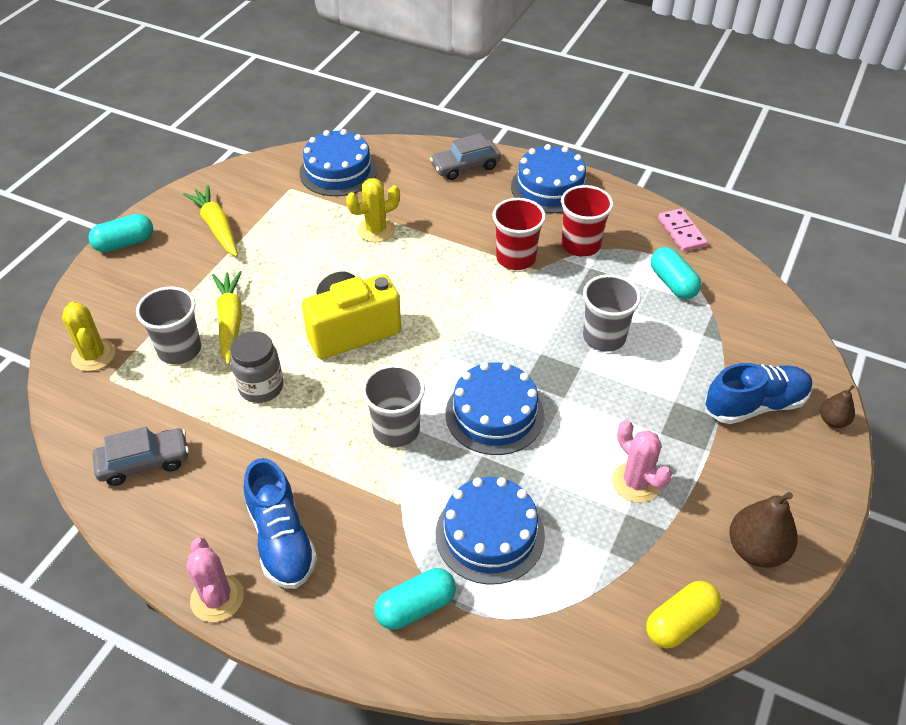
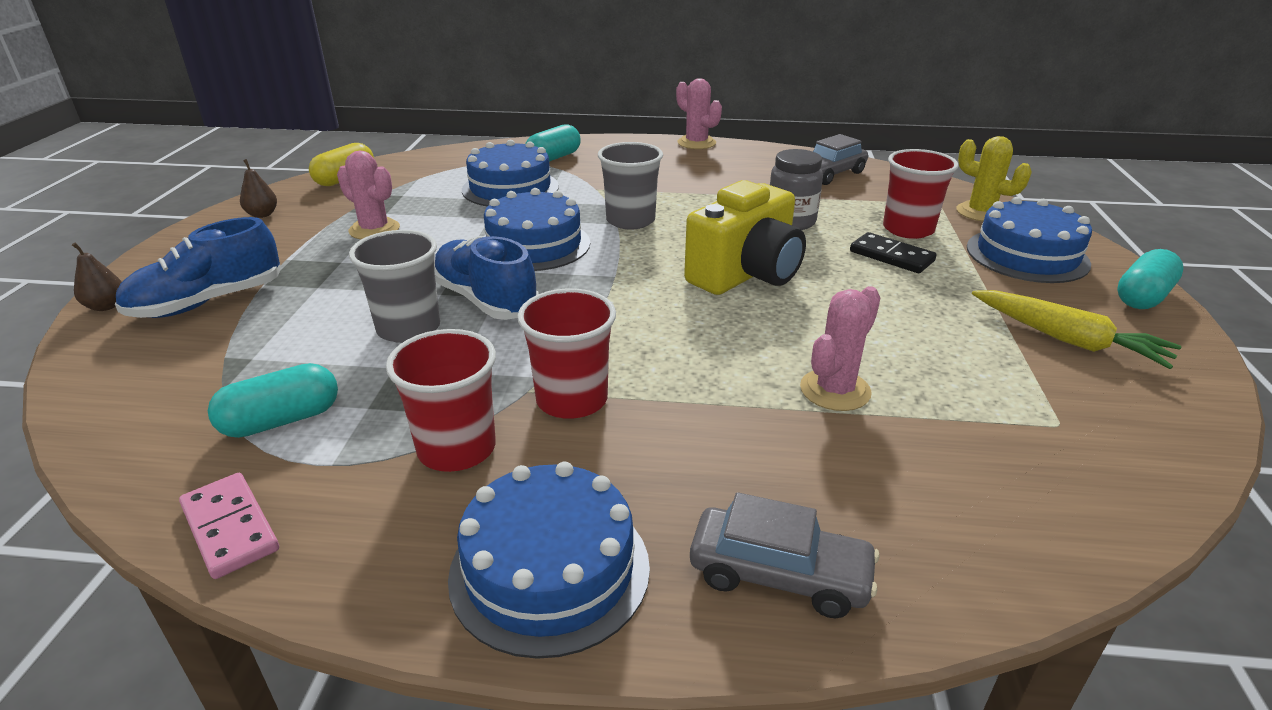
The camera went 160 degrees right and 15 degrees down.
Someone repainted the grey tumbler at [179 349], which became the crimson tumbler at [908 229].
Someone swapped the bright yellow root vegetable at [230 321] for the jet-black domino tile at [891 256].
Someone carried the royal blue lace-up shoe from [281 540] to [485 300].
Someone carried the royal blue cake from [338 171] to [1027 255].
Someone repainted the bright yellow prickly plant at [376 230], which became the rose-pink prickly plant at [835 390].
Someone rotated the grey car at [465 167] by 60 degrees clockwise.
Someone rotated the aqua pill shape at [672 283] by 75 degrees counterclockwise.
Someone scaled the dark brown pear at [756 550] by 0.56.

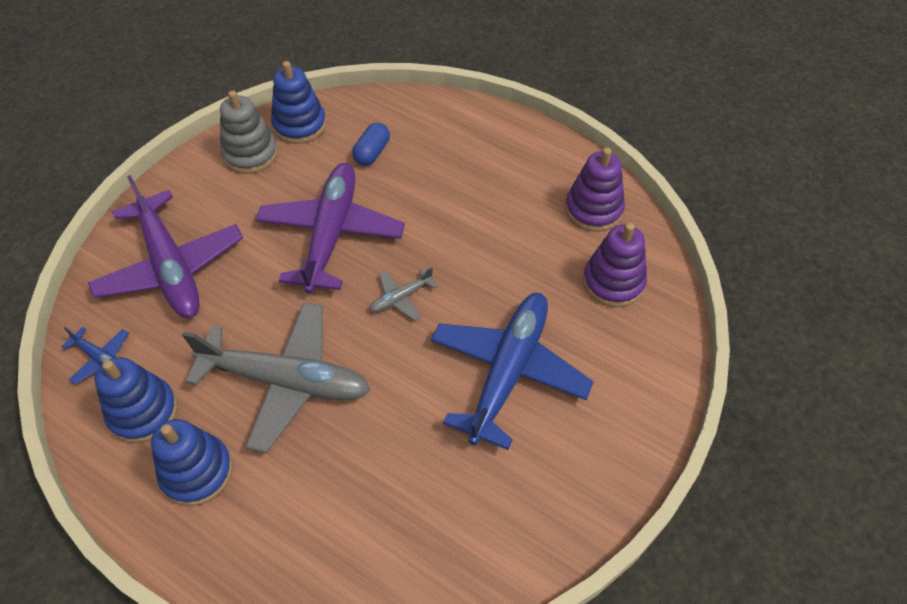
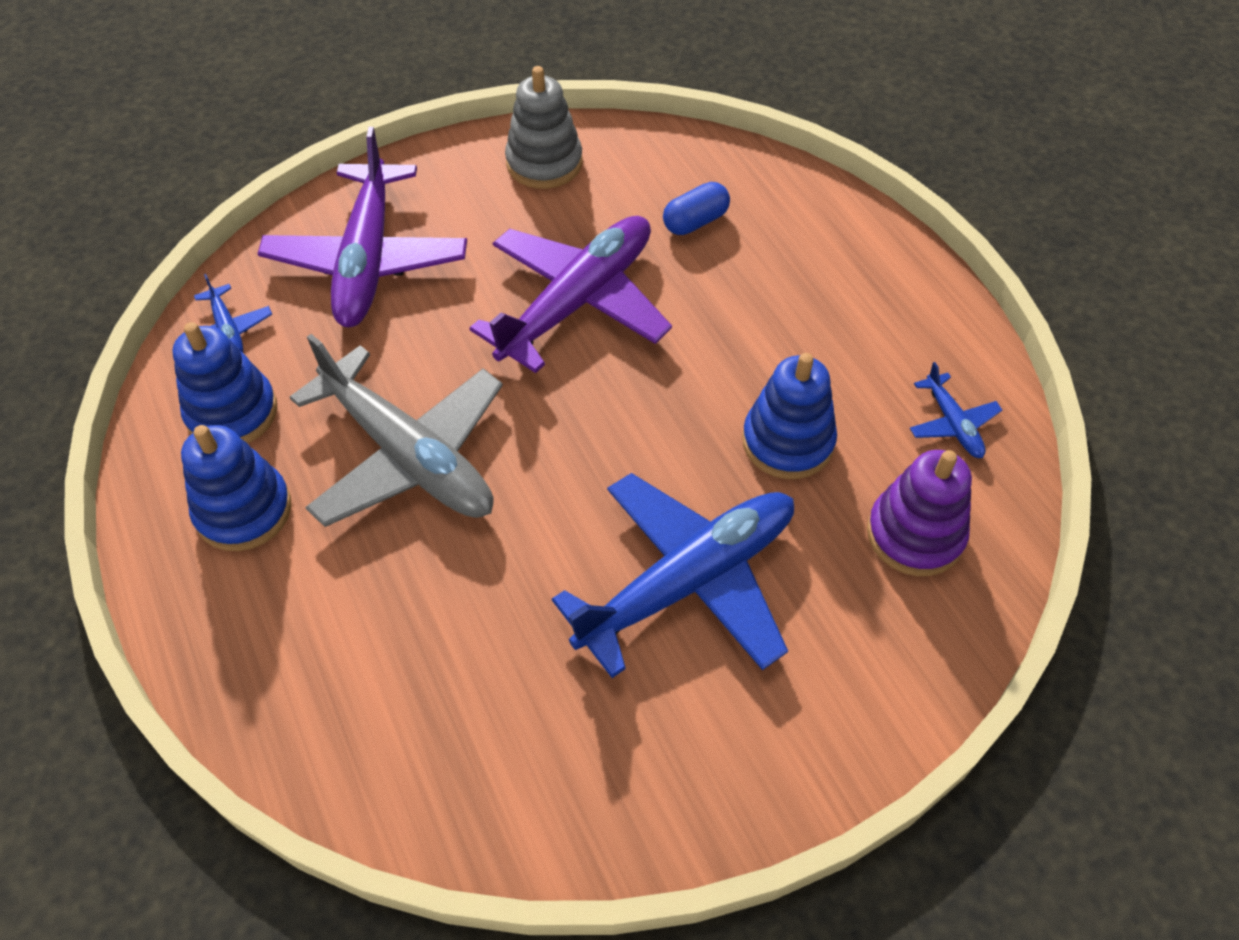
The camera went 30 degrees right and 0 degrees up.
Someone carried the royal blue stacking toy from [299 125] to [787 442].
Someone took away the grey plane at [401 298].
Someone swapped the royal purple stacking toy at [593 209] for the royal blue plane at [952 423].

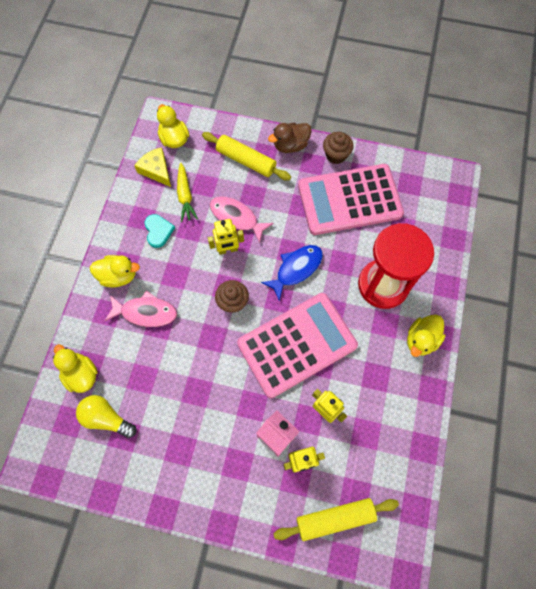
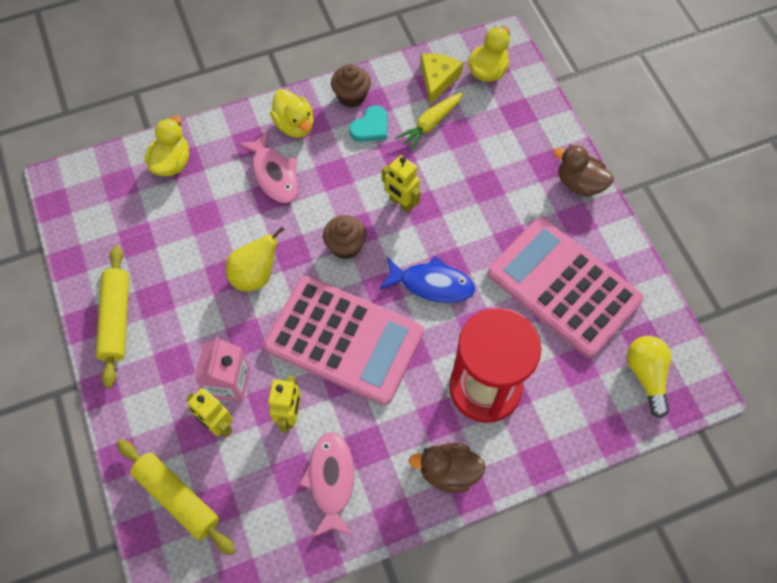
The camera went 55 degrees right and 5 degrees down.
Someone carried the bright yellow light bulb from [107 418] to [646 376].
Someone carried the bright yellow dough roller from [246 161] to [116 319].
Someone carried the rose-pink toy fish from [236 218] to [331 481].
Someone carried the dark brown muffin from [336 155] to [351 96].
Someone repainted the bright yellow rubber duck at [421 340], which became the dark brown rubber duck at [448 471].
Someone put down the bright yellow pear at [255 275].

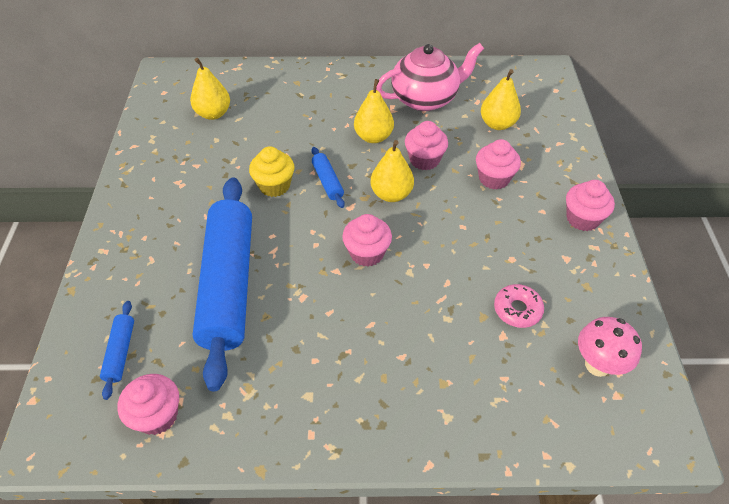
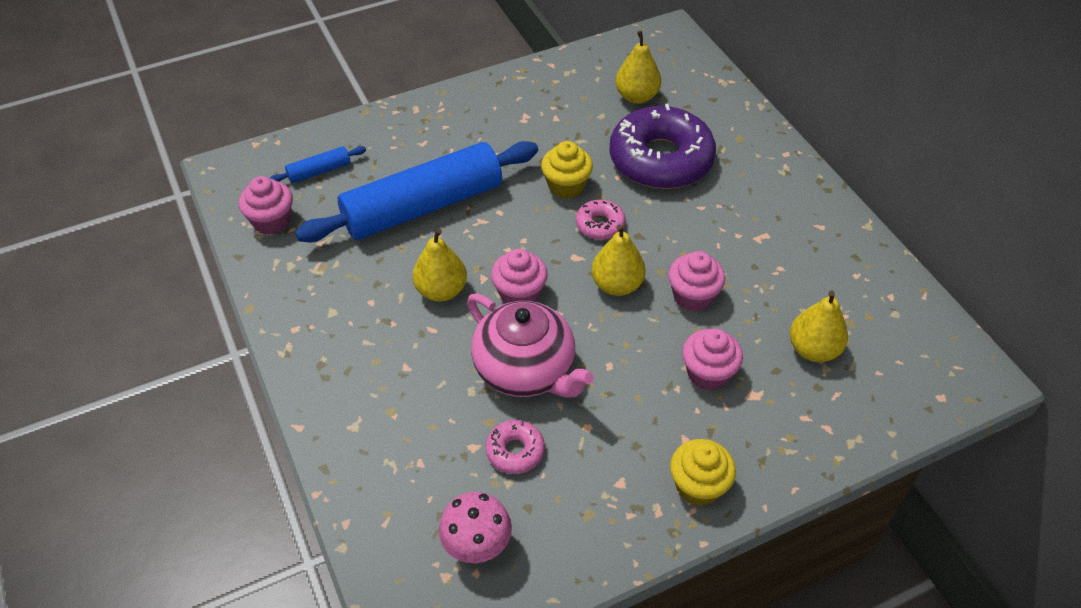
The camera went 65 degrees right and 0 degrees up.
Someone swapped the royal blue dough roller at [327 181] for the rose-pink glazed donut at [600 225].
Someone carried the bright yellow pear from [373 137] to [441 290].
Someone carried the rose-pink china teapot from [425 98] to [526 370].
Someone repainted the rose-pink muffin at [582 219], which became the bright yellow muffin at [698 486].
Someone put down the royal purple glazed donut at [660 159].

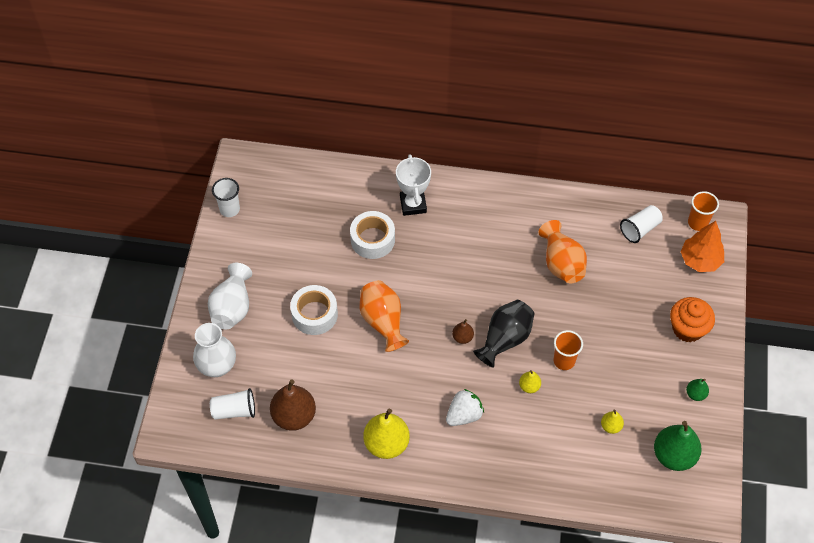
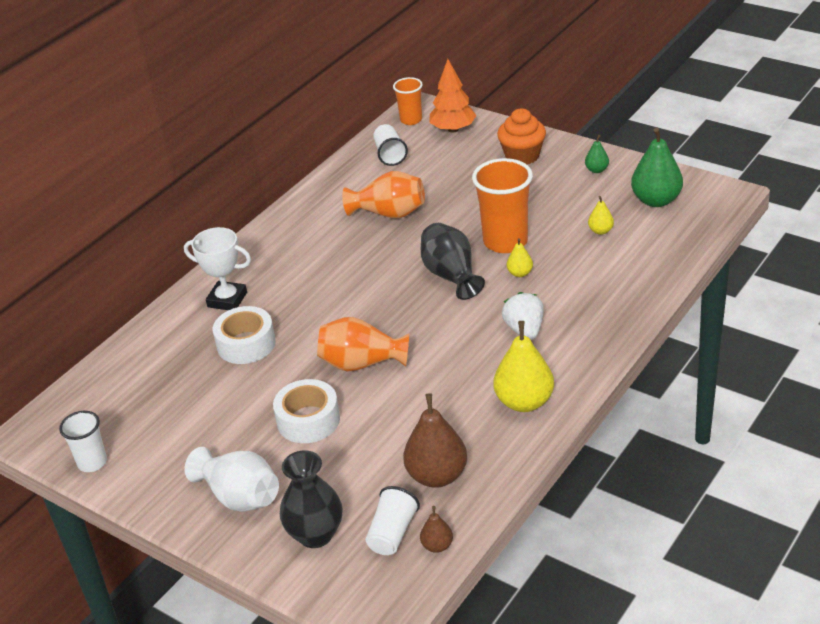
The camera went 60 degrees left and 20 degrees down.
Someone repainted the white vase at [217 366], which became the jet-black vase at [315 534].
Someone carried the dark brown pear from [462 337] to [437 546].
Someone scaled the orange tumbler at [564 361] by 1.74.

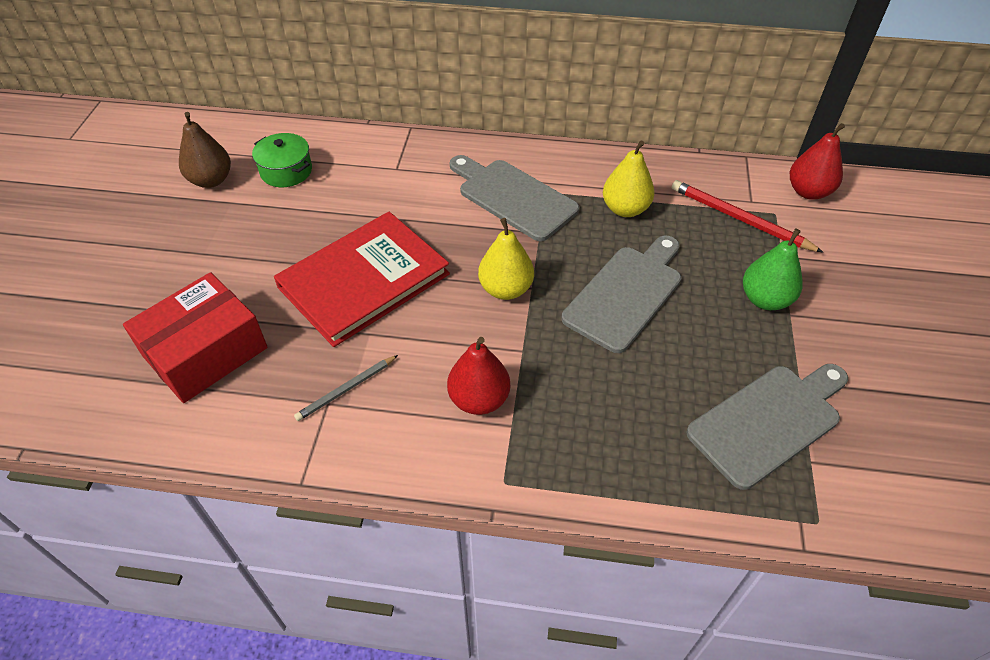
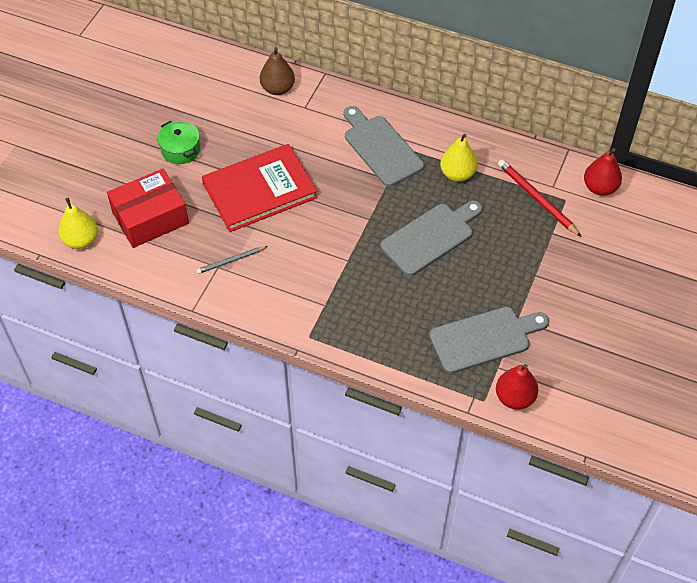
The camera went 15 degrees right and 5 degrees up.
Someone carried the dark brown pear from [211 180] to [277 89].
Someone carried the emerald pot from [286 171] to [180 149].
Someone carried the crimson pear from [479 399] to [514 397].
Someone carried the bright yellow pear from [505 289] to [81 240].
Someone took away the emerald pear at [765 299].

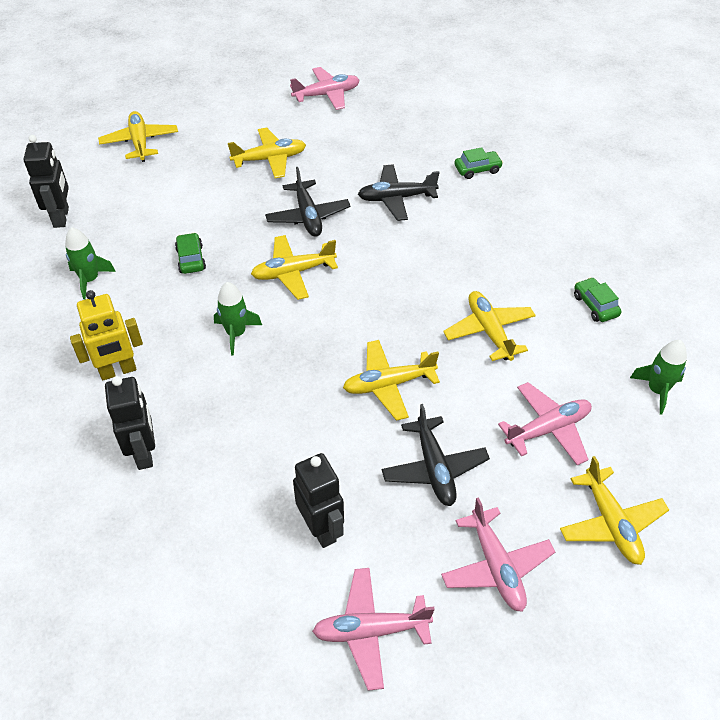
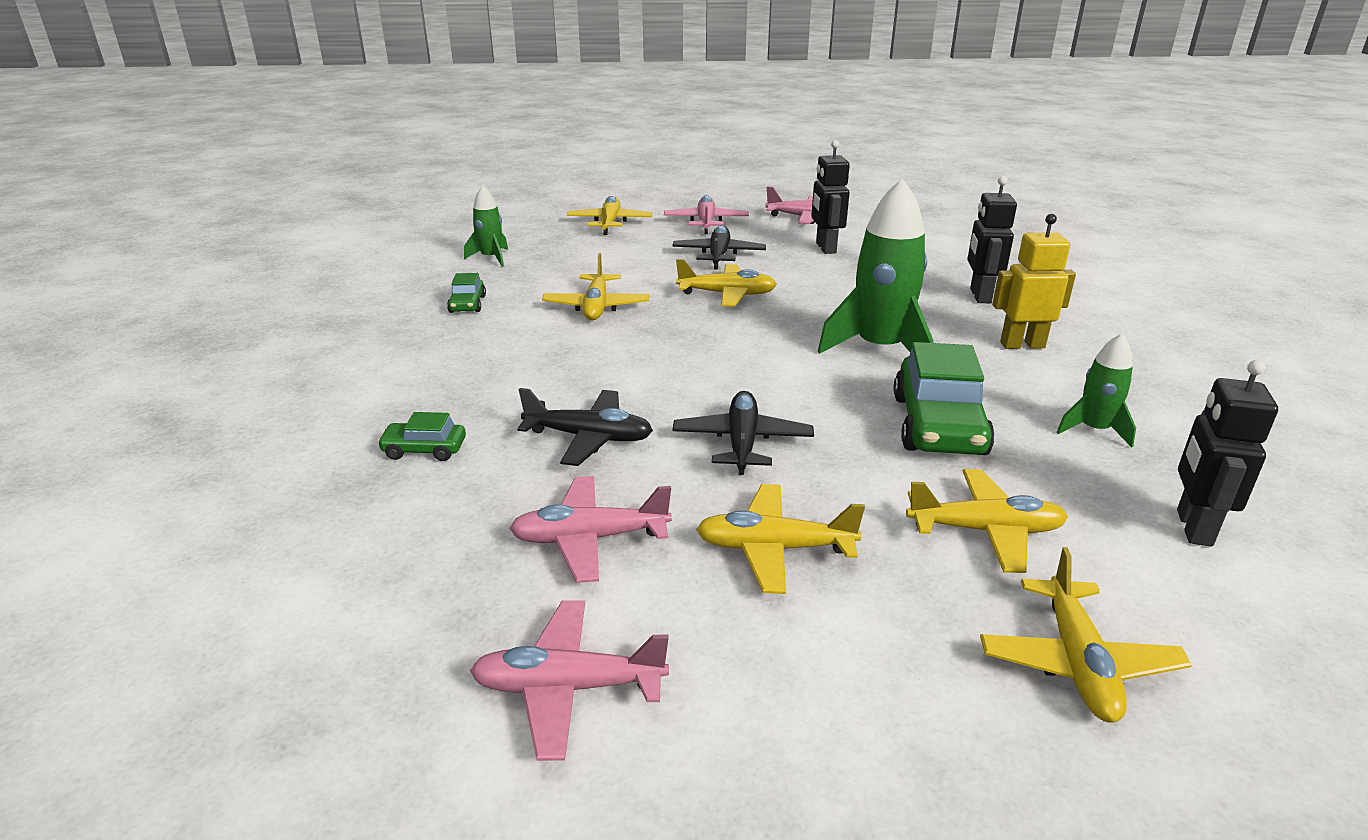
The camera went 160 degrees left and 20 degrees down.
Someone scaled the emerald car at [191 259] by 2.01.
Someone scaled the emerald spaceship at [236 333] by 1.88.
Someone carried the bright yellow plane from [293 272] to [985 530].
Someone carried the rose-pink plane from [547 429] to [590 538].

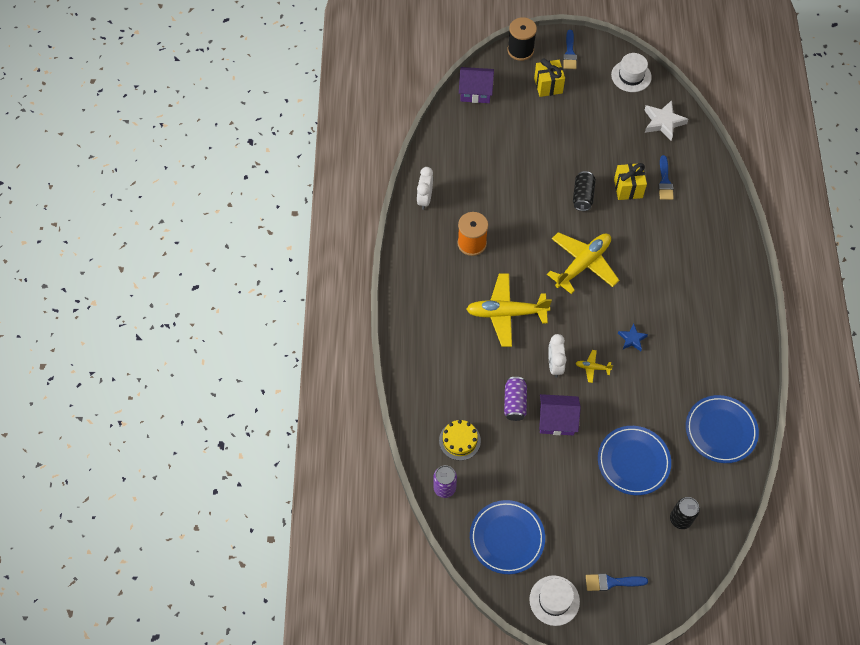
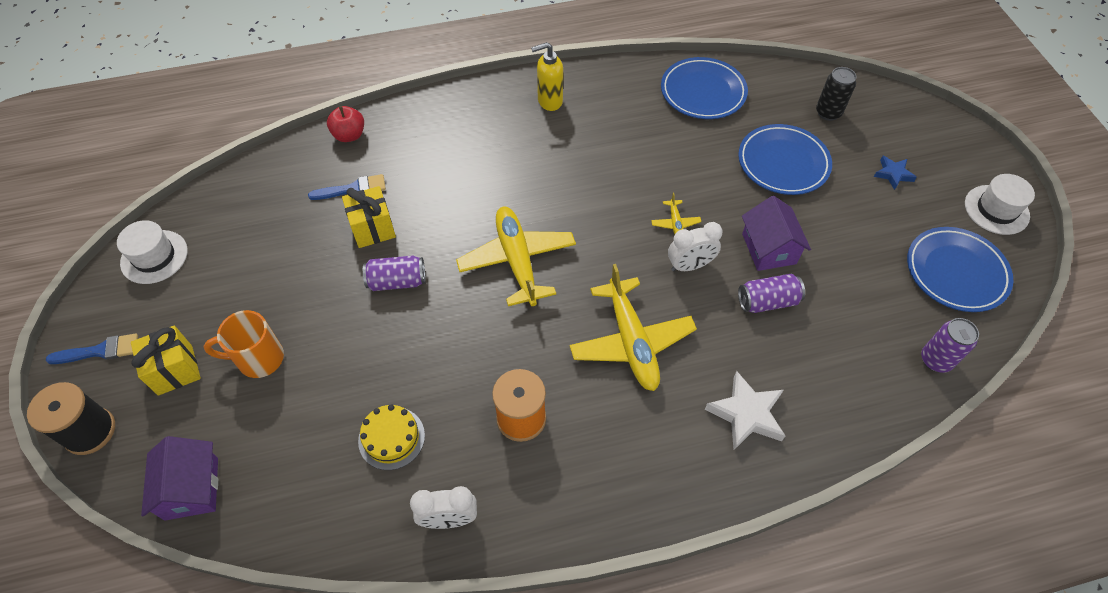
The camera went 105 degrees left and 5 degrees down.
Someone carried the bright yellow cake from [459 440] to [391 438].
Someone rotated the bright yellow plane at [583 264] by 45 degrees clockwise.
Someone repainted the jet-black can at [583 196], which became the royal purple can at [397 281].
Someone took away the royal blue brush at [612 582].
Someone carried the royal blue five-pointed star from [632 339] to [893 174].
Someone carried the white five-pointed star from [663 122] to [746 414].
Someone put down the orange coffee mug at [259 359].
Someone put down the crimson apple fruit at [349 135].
Someone put down the bright yellow pump bottle at [549 101].

